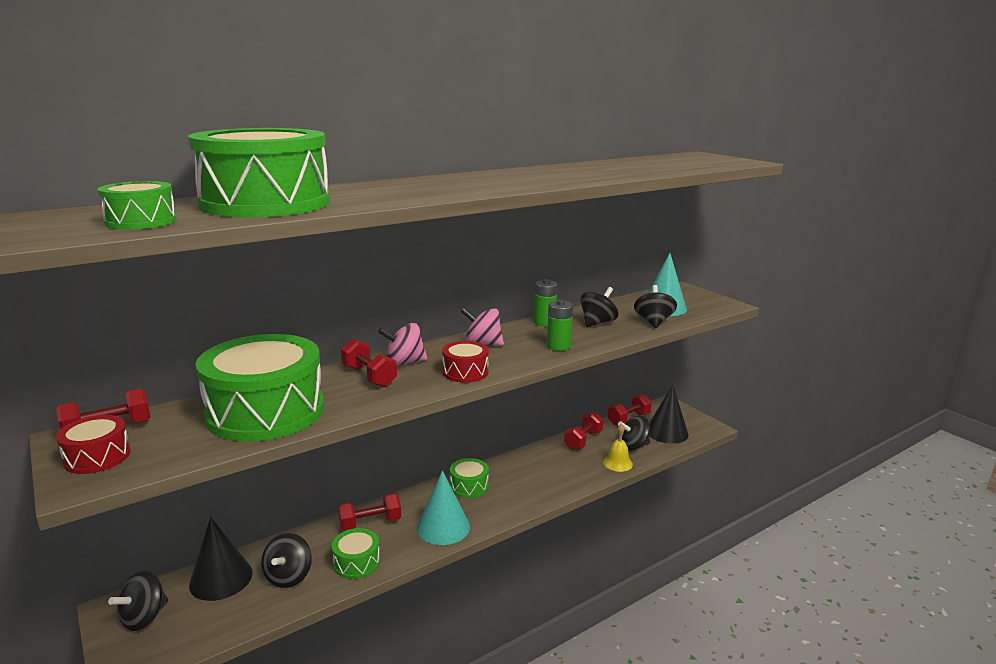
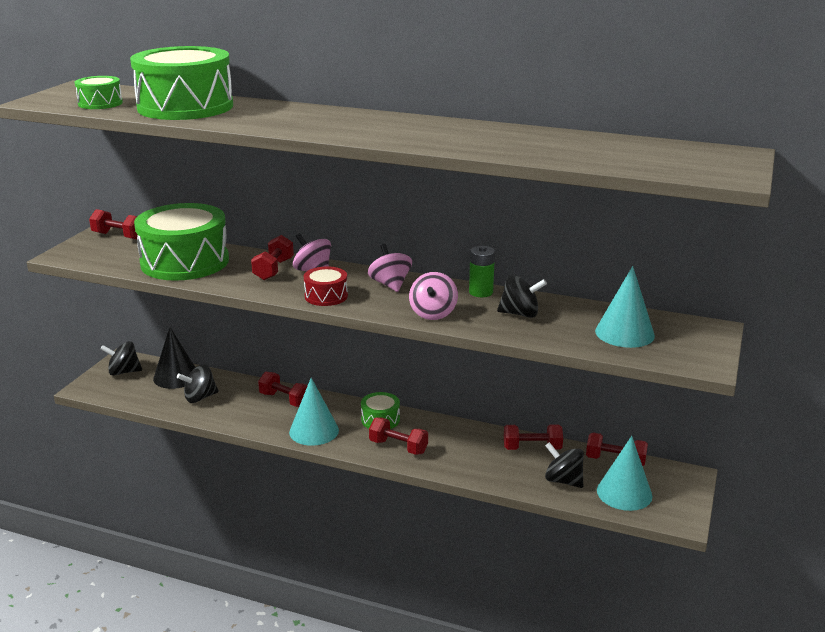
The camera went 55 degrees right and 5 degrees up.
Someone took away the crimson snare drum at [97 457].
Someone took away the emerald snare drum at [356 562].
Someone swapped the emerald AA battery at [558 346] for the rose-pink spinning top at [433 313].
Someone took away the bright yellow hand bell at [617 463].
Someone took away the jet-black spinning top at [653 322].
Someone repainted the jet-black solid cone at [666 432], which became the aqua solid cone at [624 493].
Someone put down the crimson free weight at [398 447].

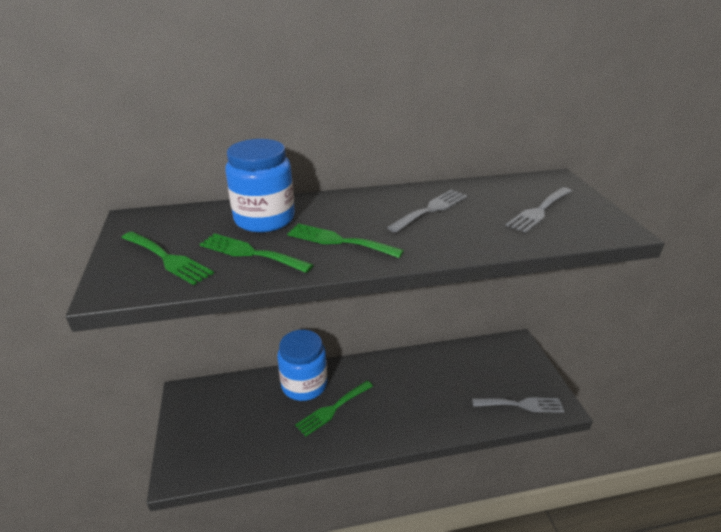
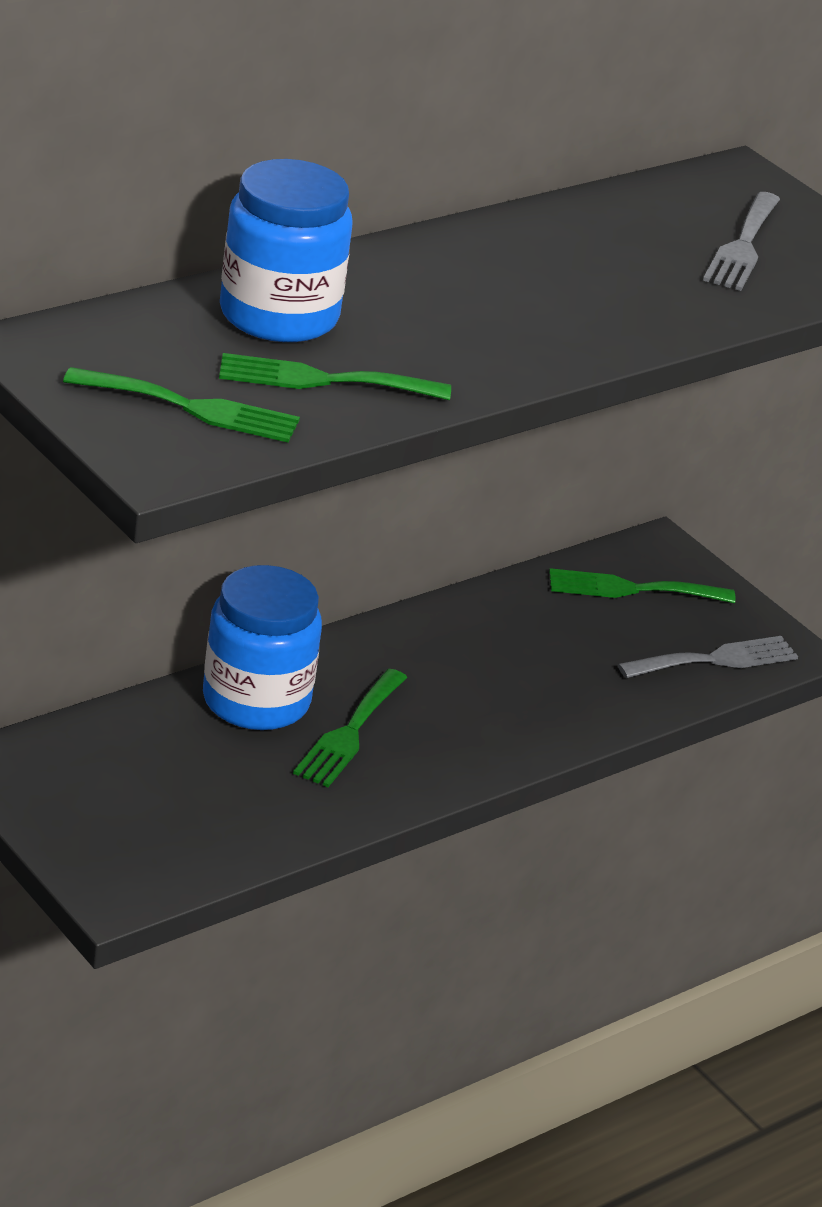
The camera went 30 degrees left and 0 degrees up.
Someone carried the emerald table fork from [339 241] to [631 589].
Someone took away the grey table fork at [431 209].

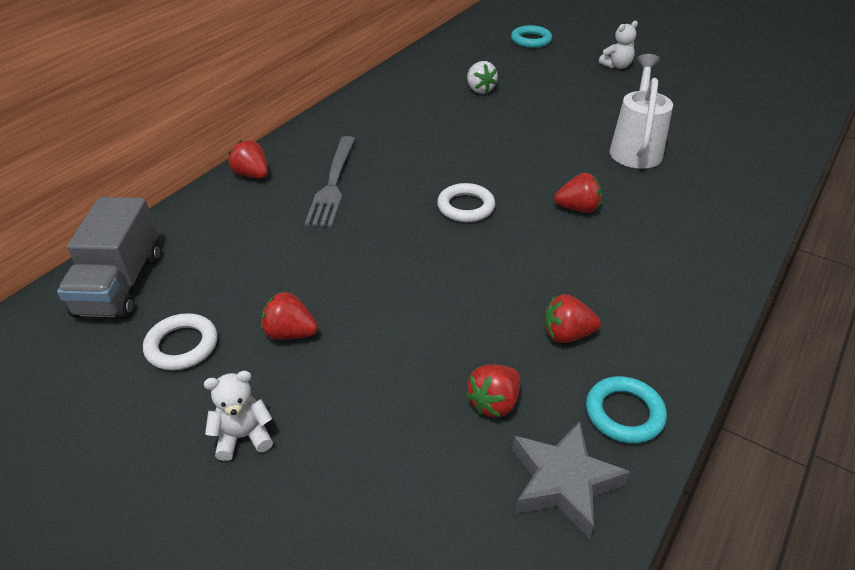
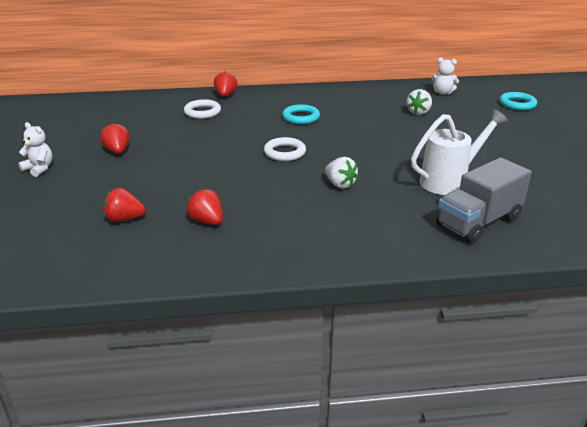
The camera went 50 degrees right and 10 degrees down.
Someone carried the grey toy truck from [120 285] to [478 222].
Someone carried the white hoop from [182 346] to [202 112].
Someone took away the grey table fork at [333 183].
Someone took away the grey five-pointed star at [563 482].
Someone repainted the crimson strawberry at [578 208], which became the white strawberry at [340 184].
Someone carried the aqua hoop from [624 413] to [301 117].
Someone carried the white teddy from [617 66] to [443 92].

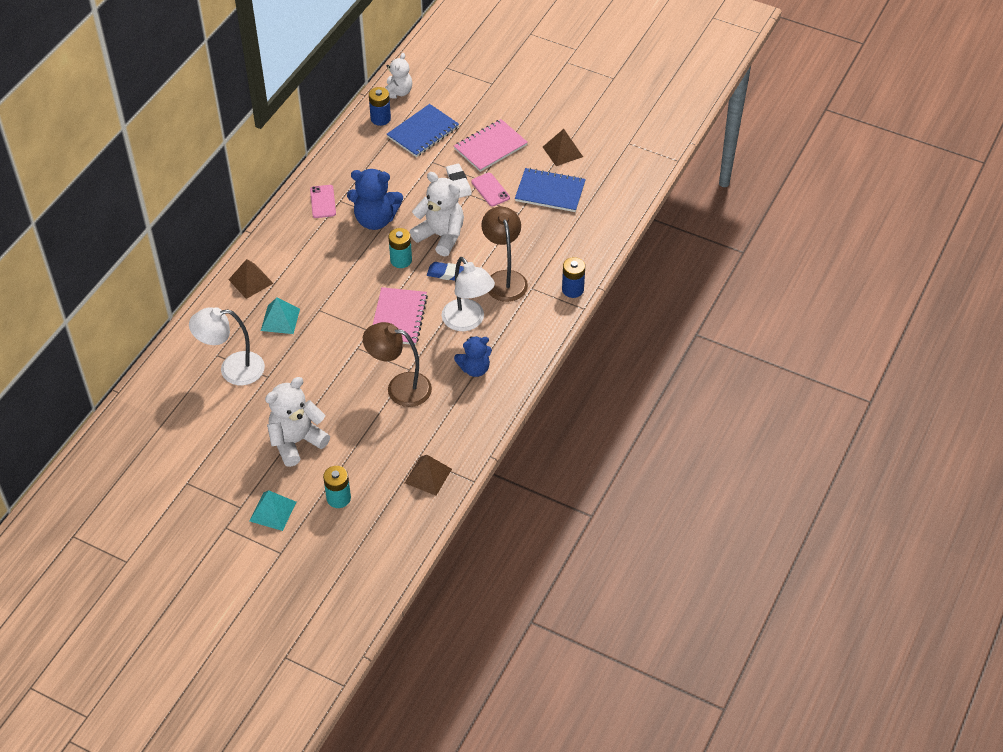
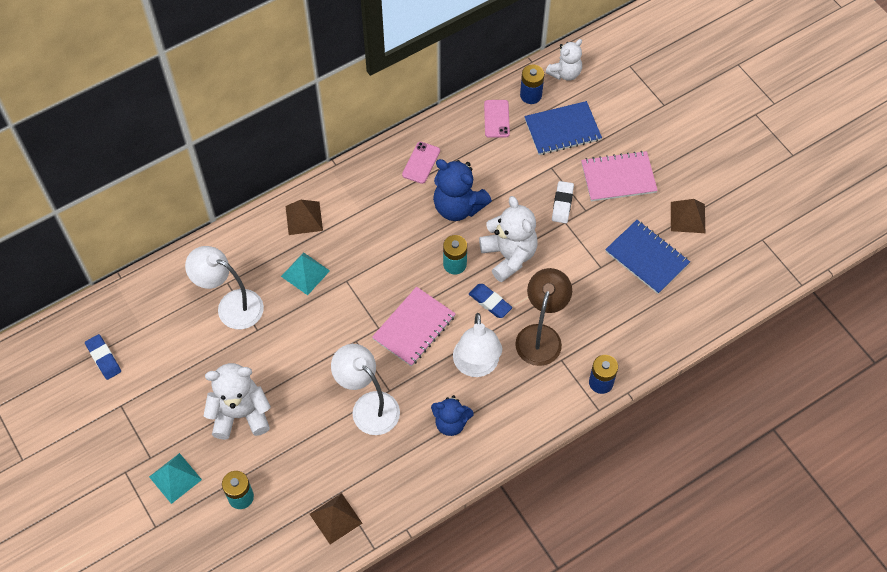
The camera went 30 degrees right and 10 degrees up.
Someone repainted the dark brown reading lamp at [400 387], which became the white reading lamp at [368 406].
Someone carried the rose-pink phone from [490 190] to [496 119].
Someone put down the royal blue eraser at [103 358].

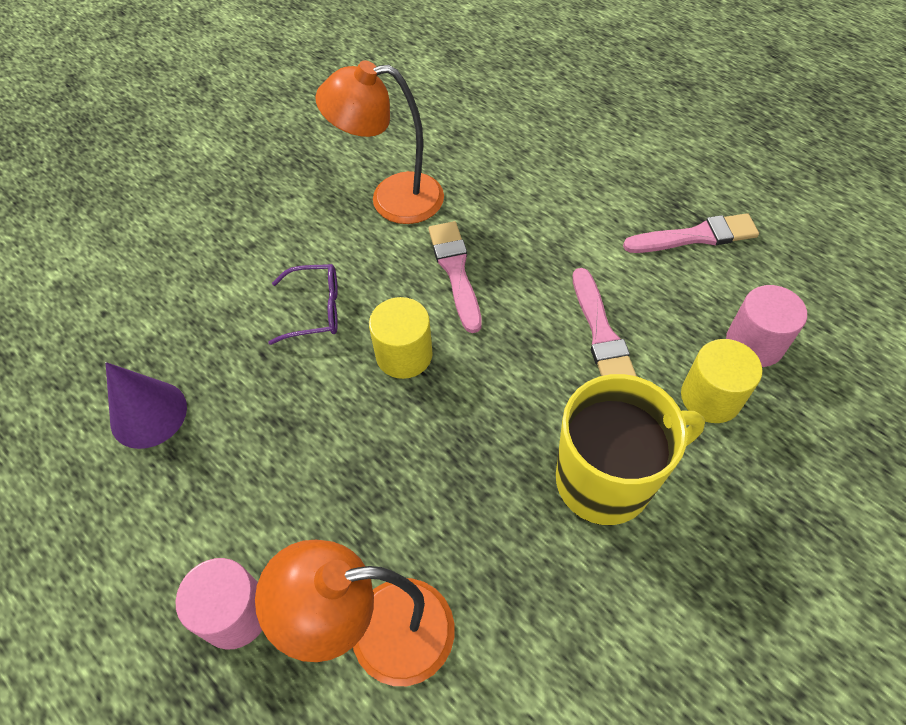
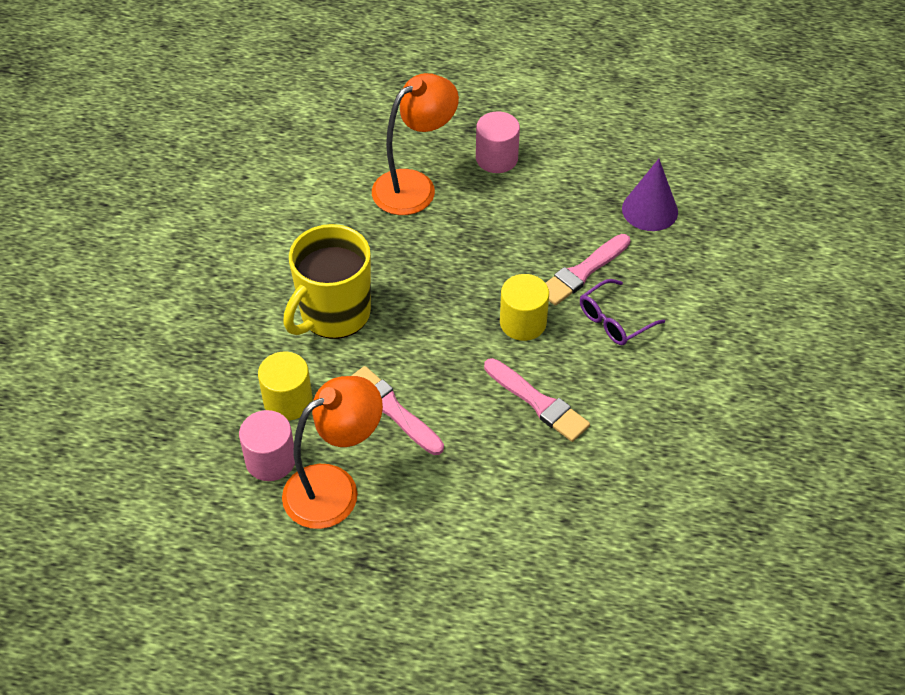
The camera went 145 degrees right and 5 degrees down.
Someone carried the orange reading lamp from [392 199] to [334 488].
Someone carried the rose-pink brush from [695 236] to [582 272].

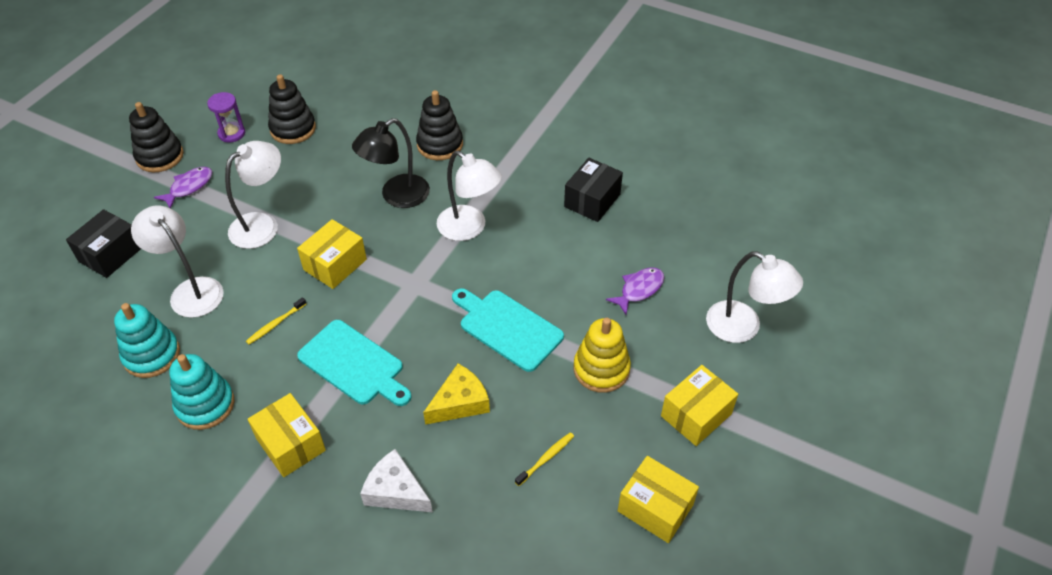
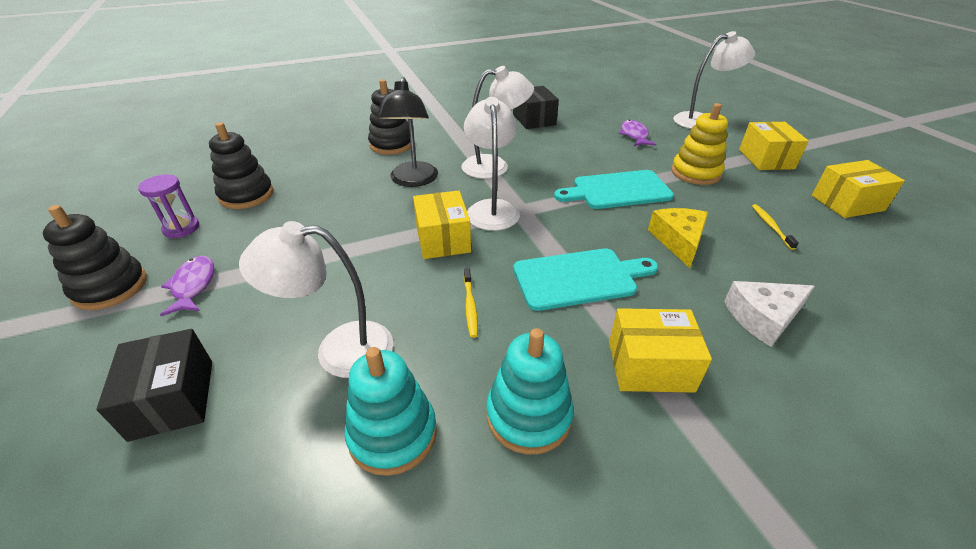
The camera went 50 degrees left and 10 degrees down.
Someone carried the white reading lamp from [262 224] to [491 208].

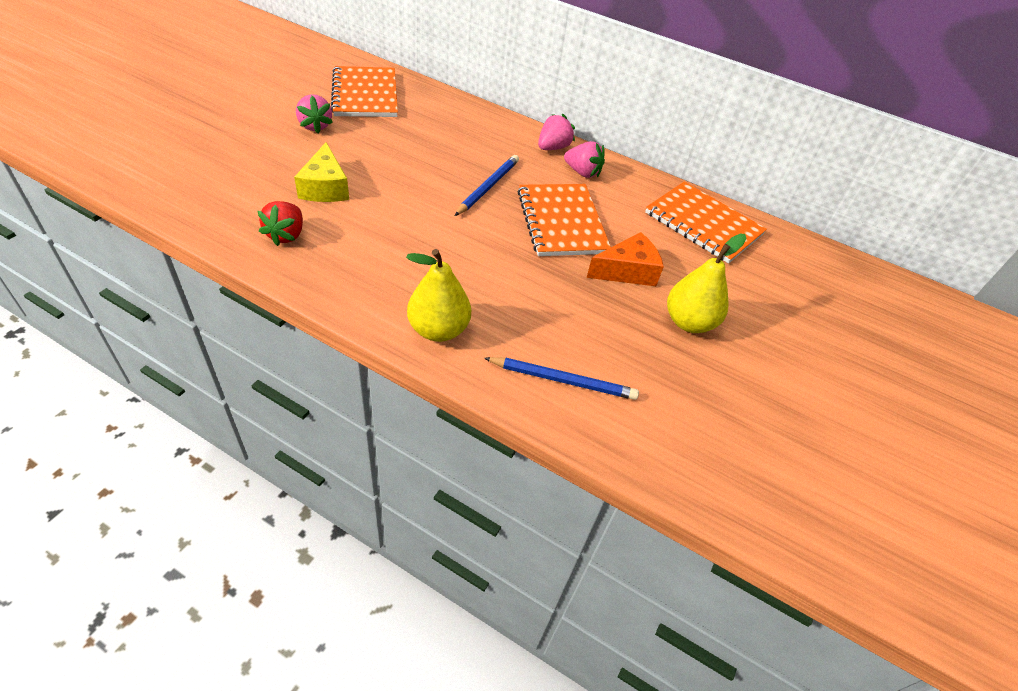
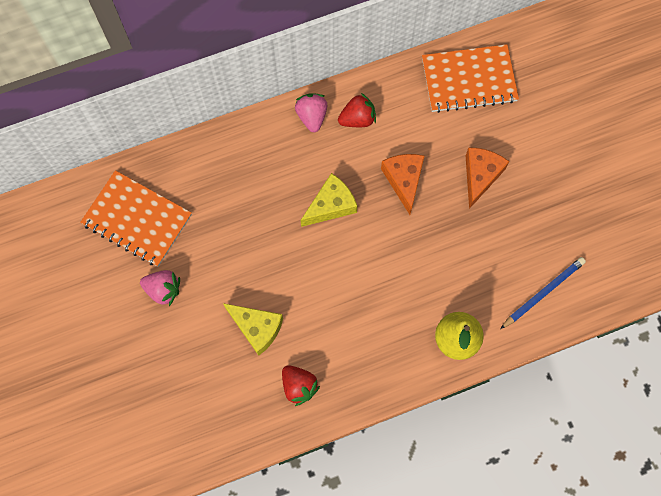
The camera went 45 degrees left and 25 degrees up.
Someone swapped the royal blue pencil at [487 187] for the bright yellow piece of cheese at [331 205].
Someone swapped the orange notepad at [562 222] for the orange piece of cheese at [404 180].
Someone repainted the rose-pink strawberry at [582 172], which became the crimson strawberry at [357 119].
Someone took away the bright yellow pear at [689 322].

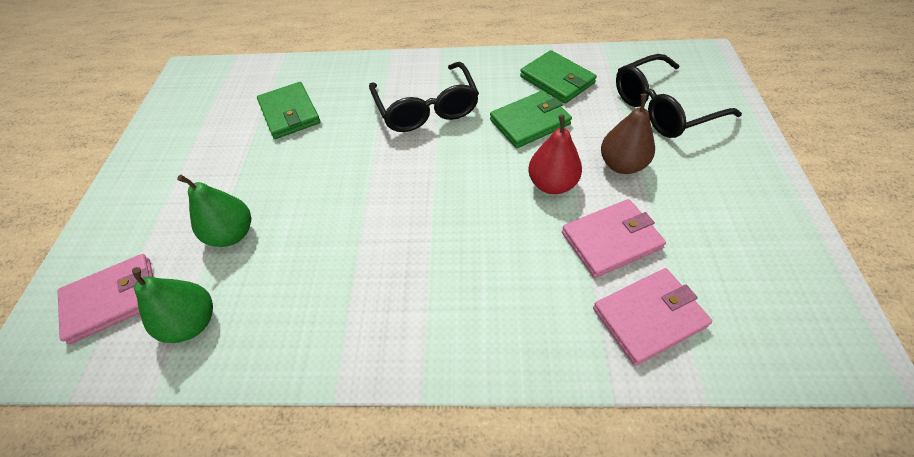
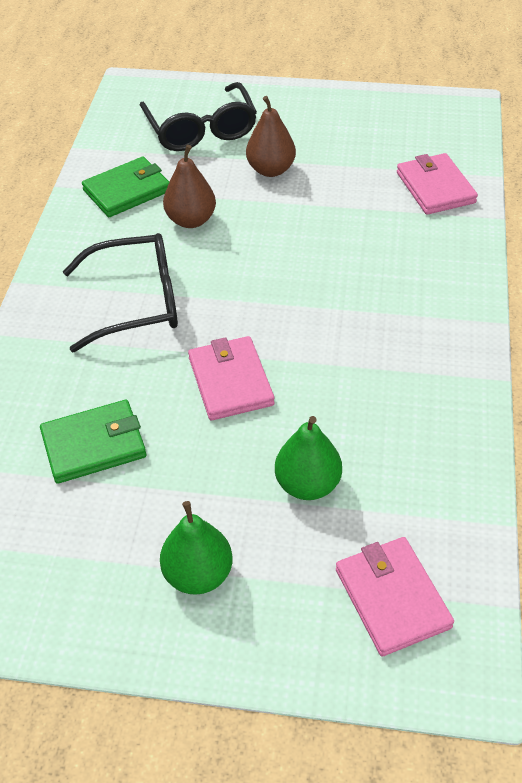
The camera went 85 degrees left and 5 degrees down.
Someone carried the emerald pear from [193 322] to [198 574].
Someone swapped the emerald wallet at [530 122] for the dark brown pear at [191 220].
Someone took away the crimson pear at [552 184].
Someone carried the rose-pink wallet from [611 240] to [230 381].

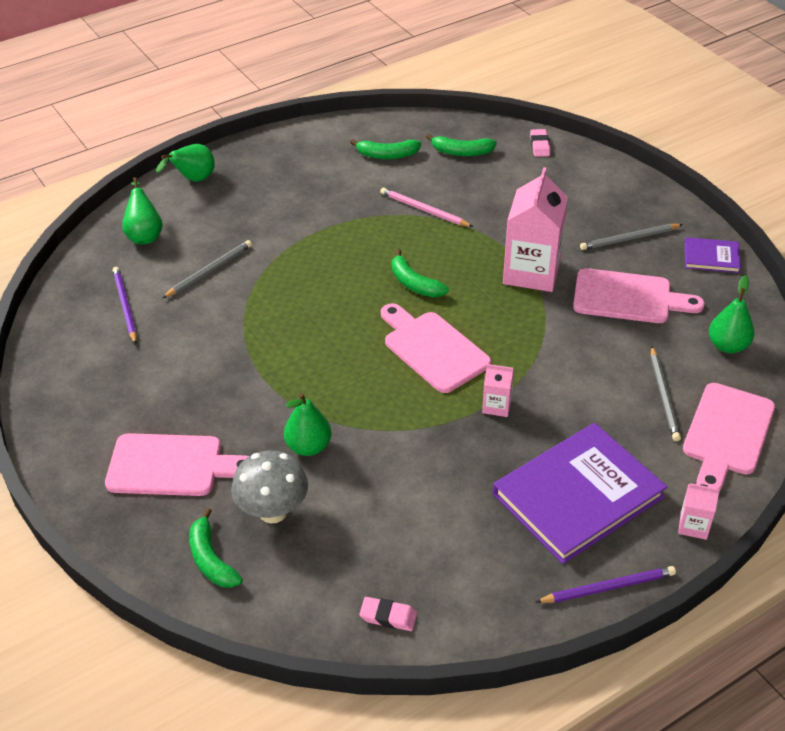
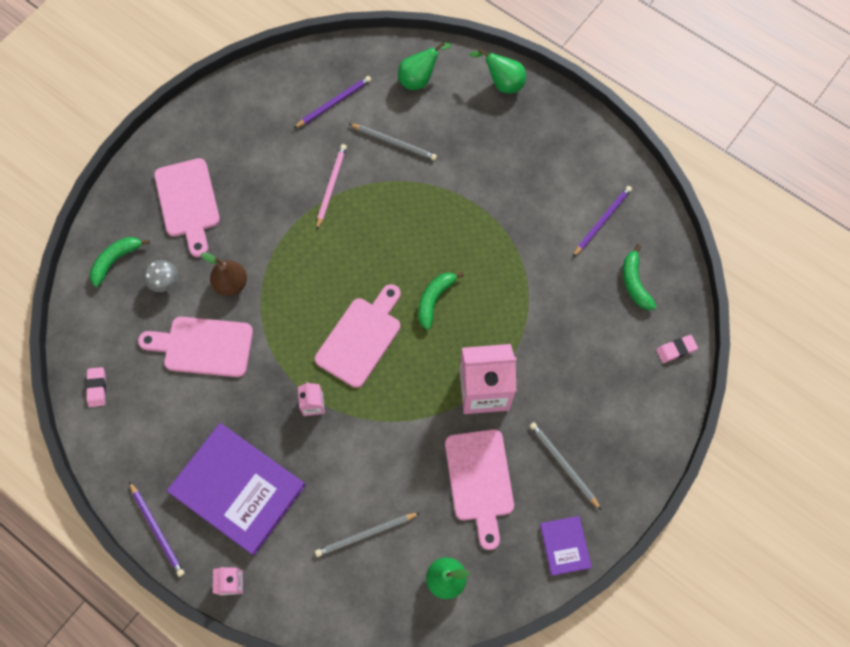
The camera went 70 degrees right and 25 degrees up.
Someone scaled the grey toadstool at [273 511] by 0.61.
Someone repainted the emerald pear at [308 447], which became the dark brown pear at [231 284].
Someone swapped the emerald banana fruit at [387 155] for the royal purple pencil at [602 221].
Someone carried the rose-pink pencil from [424 210] to [331 186].
Someone carried the rose-pink chopping board from [727 434] to [203 347].

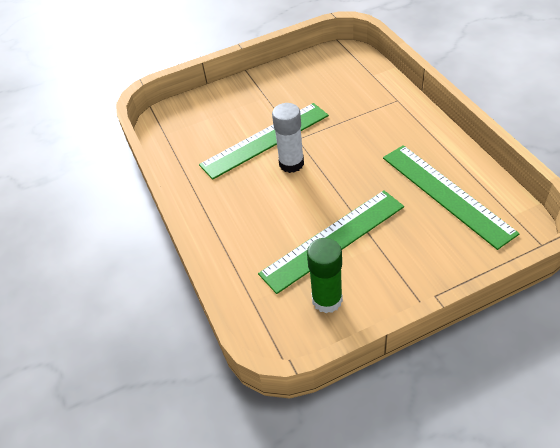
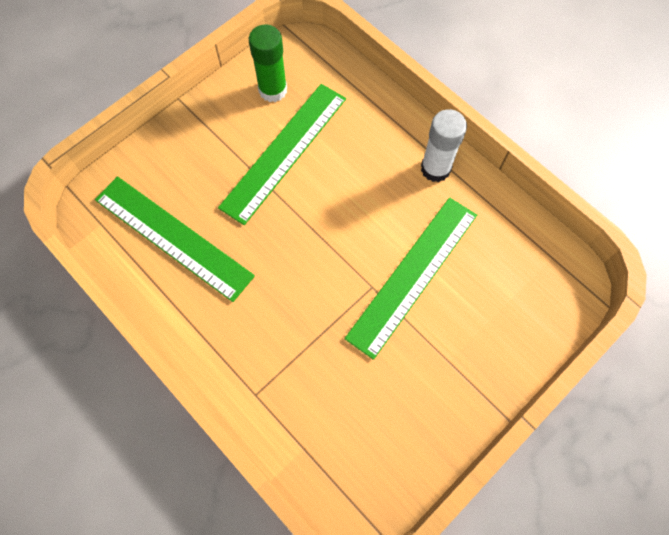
The camera went 155 degrees right and 20 degrees up.
Someone carried the white glue stick from [291 163] to [435 169].

